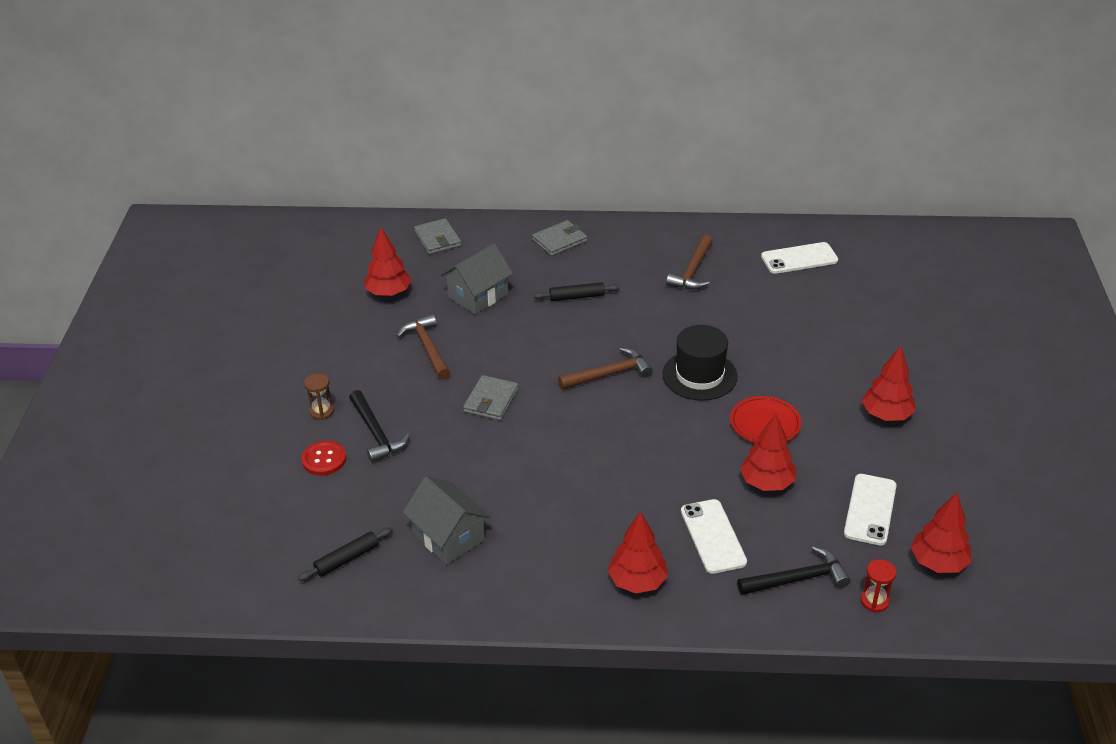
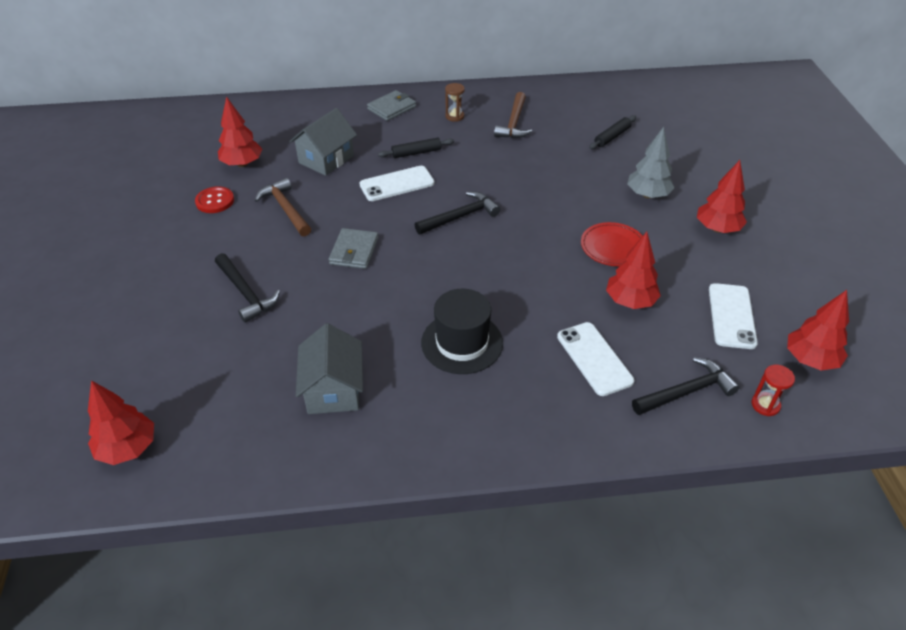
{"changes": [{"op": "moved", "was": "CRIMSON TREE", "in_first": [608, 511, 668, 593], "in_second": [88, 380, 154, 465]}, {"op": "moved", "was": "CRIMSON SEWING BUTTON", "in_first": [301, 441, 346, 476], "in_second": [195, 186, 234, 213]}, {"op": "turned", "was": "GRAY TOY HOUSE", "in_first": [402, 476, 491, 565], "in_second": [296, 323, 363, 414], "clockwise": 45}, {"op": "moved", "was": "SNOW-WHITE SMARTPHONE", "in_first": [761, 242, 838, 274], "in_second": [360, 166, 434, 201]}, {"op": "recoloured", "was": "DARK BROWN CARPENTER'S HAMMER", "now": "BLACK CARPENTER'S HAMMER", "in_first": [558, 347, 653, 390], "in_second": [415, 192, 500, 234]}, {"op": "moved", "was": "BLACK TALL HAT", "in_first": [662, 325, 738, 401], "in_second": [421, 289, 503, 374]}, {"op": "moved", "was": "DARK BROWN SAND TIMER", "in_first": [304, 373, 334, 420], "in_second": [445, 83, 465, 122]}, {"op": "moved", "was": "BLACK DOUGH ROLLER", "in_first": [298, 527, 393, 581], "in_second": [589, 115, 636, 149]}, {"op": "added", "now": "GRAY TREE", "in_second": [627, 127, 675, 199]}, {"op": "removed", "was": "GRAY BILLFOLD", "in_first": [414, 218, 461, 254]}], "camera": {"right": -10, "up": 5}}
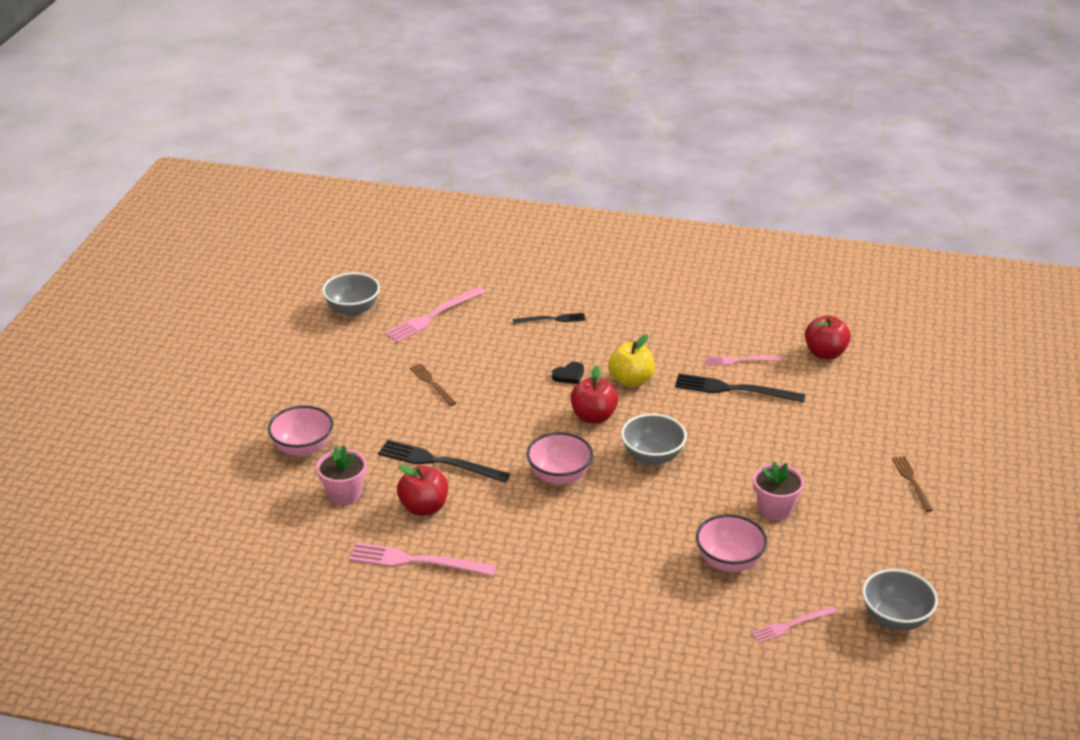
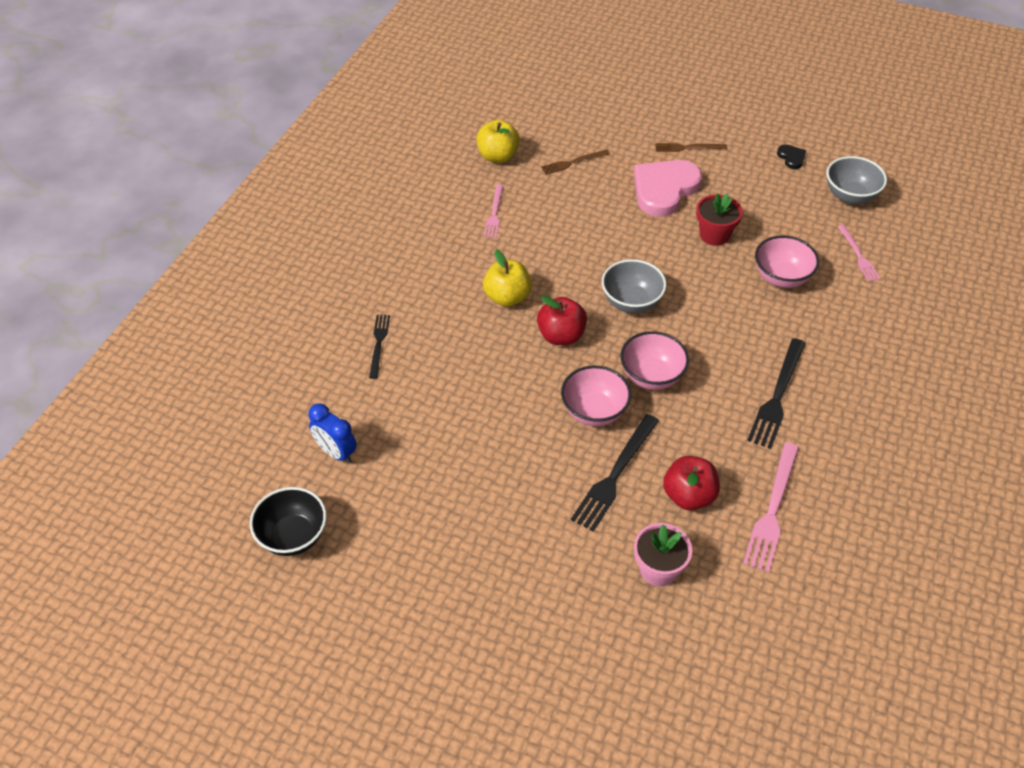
{"changes": [{"op": "recoloured", "was": "GRAY DEEP DISH", "now": "BLACK DEEP DISH", "in_first": [322, 273, 380, 316], "in_second": [250, 487, 327, 556]}, {"op": "replaced", "was": "ROSY FORK", "now": "ROYAL BLUE CLOCK", "in_first": [385, 286, 486, 343], "in_second": [308, 403, 357, 464]}, {"op": "recoloured", "was": "CRIMSON TOY APPLE", "now": "BRIGHT YELLOW TOY APPLE", "in_first": [805, 315, 851, 359], "in_second": [476, 120, 520, 163]}, {"op": "moved", "was": "DARK BROWN FORK", "in_first": [410, 363, 456, 406], "in_second": [541, 150, 610, 175]}, {"op": "moved", "was": "ROSY DEEP DISH", "in_first": [268, 406, 333, 457], "in_second": [561, 366, 631, 426]}, {"op": "added", "now": "ROSY HEART", "in_second": [634, 160, 702, 217]}, {"op": "recoloured", "was": "ROSY POTTED PLANT", "now": "CRIMSON POTTED PLANT", "in_first": [753, 462, 804, 520], "in_second": [696, 193, 743, 246]}, {"op": "moved", "was": "BLACK FORK", "in_first": [675, 373, 806, 403], "in_second": [747, 338, 806, 449]}, {"op": "moved", "was": "BLACK HEART", "in_first": [552, 362, 584, 384], "in_second": [777, 144, 806, 169]}], "camera": {"right": -80, "up": 15}}
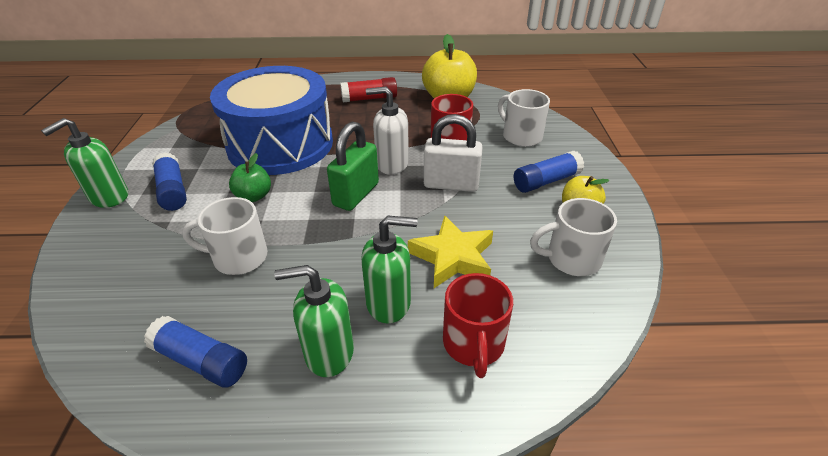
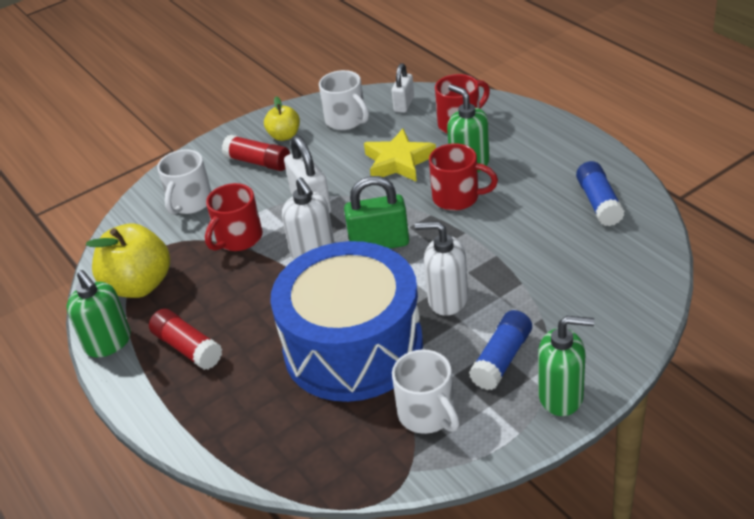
{"changes": [{"op": "moved", "was": "EMERALD SOAP DISPENSER", "in_first": [274, 265, 354, 377], "in_second": [67, 270, 131, 358]}, {"op": "recoloured", "was": "ROYAL BLUE GLUE STICK", "now": "CRIMSON GLUE STICK", "in_first": [514, 151, 584, 193], "in_second": [222, 135, 290, 171]}, {"op": "added", "now": "SNOW-WHITE LOCK", "in_second": [392, 63, 414, 113]}, {"op": "moved", "was": "SNOW-WHITE COFFEE MUG", "in_first": [182, 197, 268, 275], "in_second": [392, 349, 460, 434]}, {"op": "replaced", "was": "EMERALD TOY APPLE", "now": "SNOW-WHITE SOAP DISPENSER", "in_first": [229, 153, 271, 202], "in_second": [415, 221, 468, 316]}, {"op": "added", "now": "CRIMSON COFFEE MUG", "in_second": [429, 143, 498, 211]}], "camera": {"right": -120, "up": 0}}
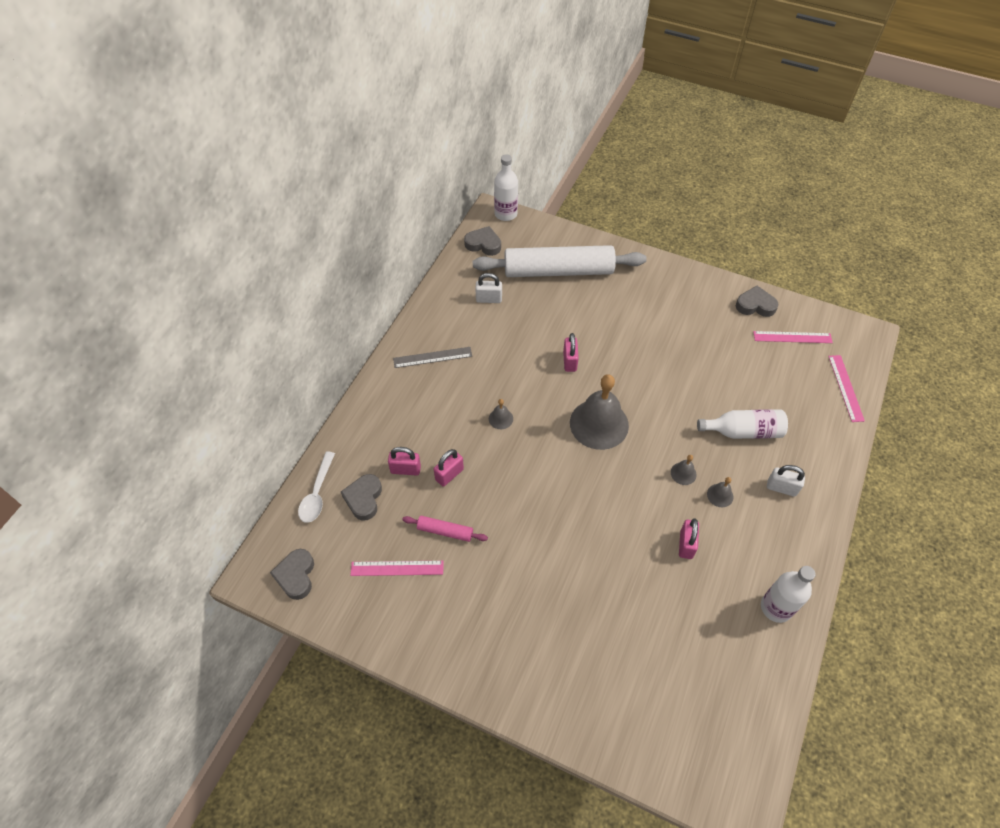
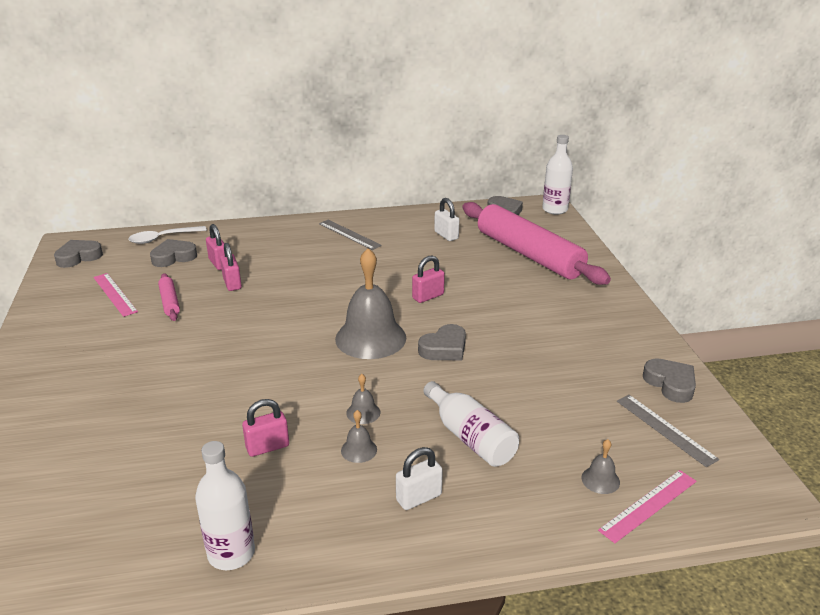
{"changes": [{"op": "turned", "was": "ROSY LOCK", "in_first": [434, 449, 464, 487], "in_second": [220, 243, 242, 291], "clockwise": 60}, {"op": "turned", "was": "SNOW-WHITE LOCK", "in_first": [767, 465, 805, 497], "in_second": [396, 447, 443, 510], "clockwise": 75}, {"op": "added", "now": "GRAY HEART", "in_second": [418, 324, 466, 360]}, {"op": "recoloured", "was": "SNOW-WHITE DOUGH ROLLER", "now": "ROSY DOUGH ROLLER", "in_first": [473, 245, 647, 277], "in_second": [462, 202, 611, 285]}, {"op": "moved", "was": "GRAY BELL", "in_first": [489, 399, 513, 429], "in_second": [582, 439, 620, 494]}, {"op": "recoloured", "was": "ROSY STRAIGHTEDGE", "now": "GRAY STRAIGHTEDGE", "in_first": [753, 331, 833, 343], "in_second": [617, 395, 719, 467]}], "camera": {"right": 55, "up": -25}}
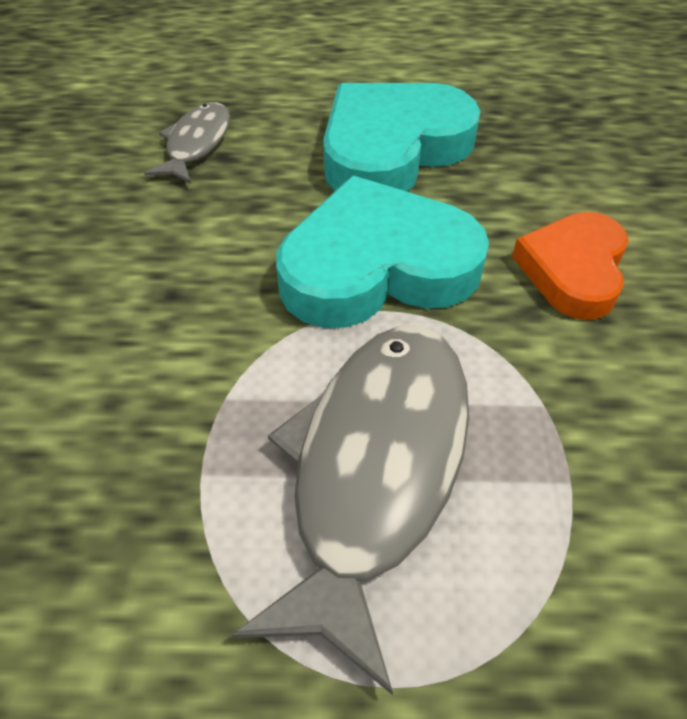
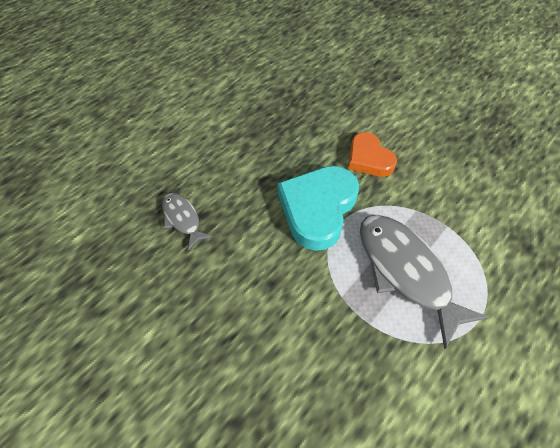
{"changes": [{"op": "removed", "was": "TEAL HEART", "in_first": [323, 83, 480, 192]}], "camera": {"right": -50, "up": 5}}
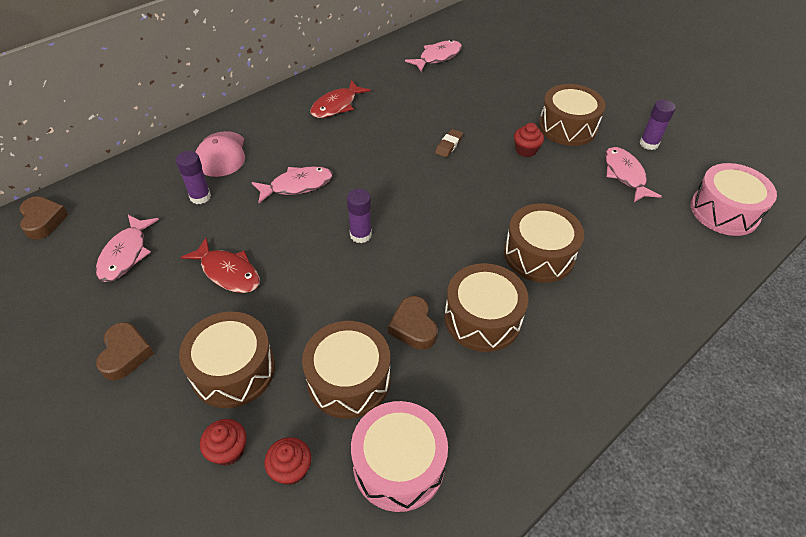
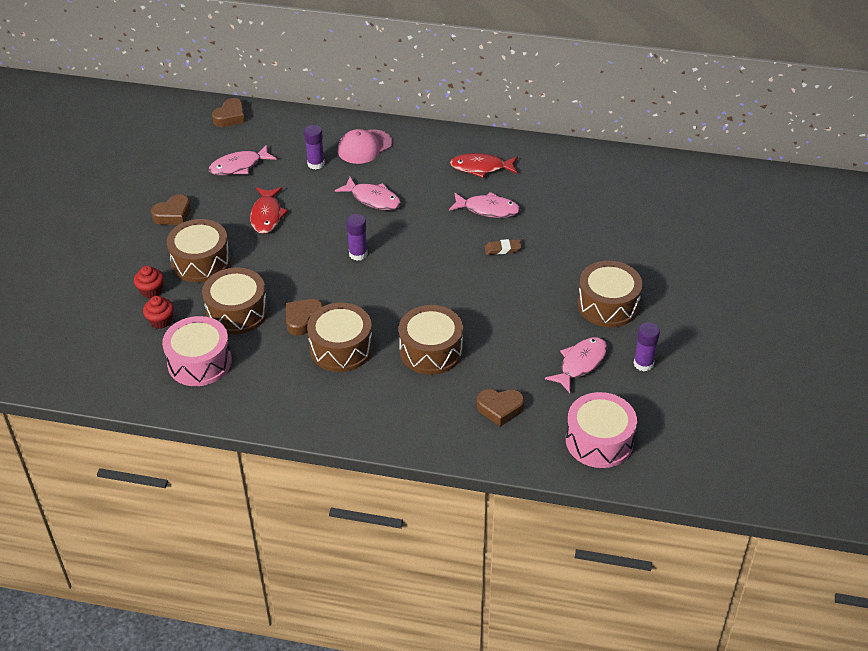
{"changes": [{"op": "moved", "was": "ROSY TOY FISH", "in_first": [405, 40, 462, 72], "in_second": [449, 192, 520, 218]}, {"op": "added", "now": "DARK BROWN HEART", "in_second": [477, 389, 524, 427]}, {"op": "removed", "was": "CRIMSON FAIRY CAKE", "in_first": [514, 123, 544, 157]}], "camera": {"right": 55, "up": -5}}
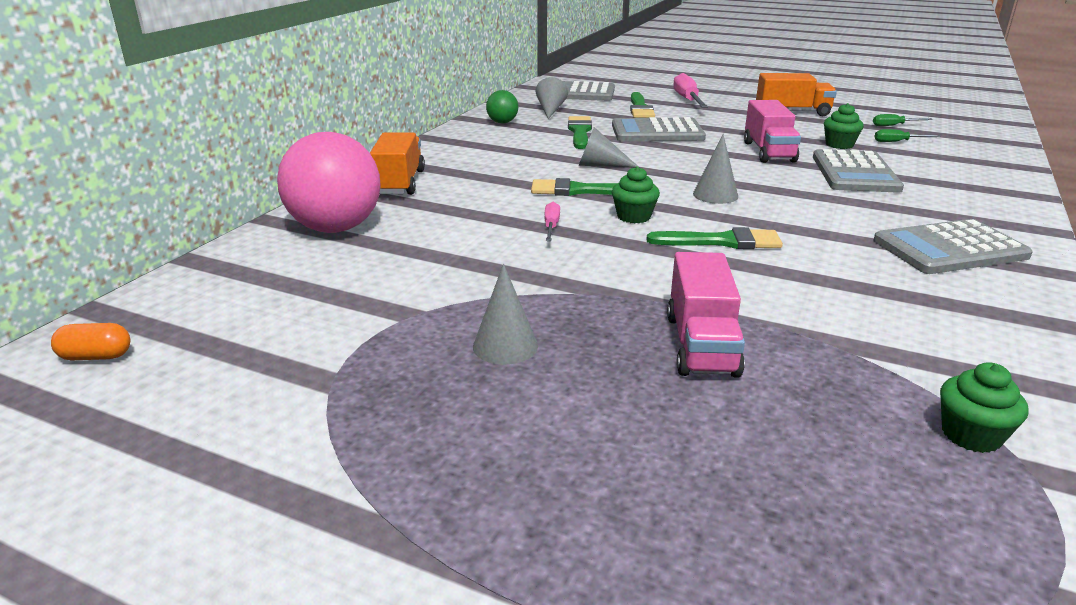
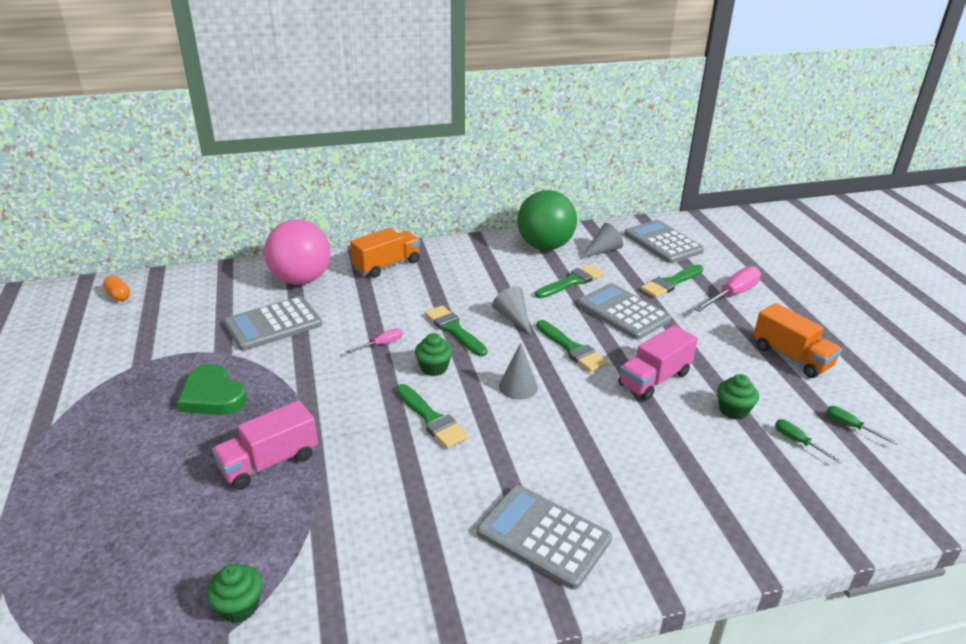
{"changes": [{"op": "replaced", "was": "GRAY CONE", "now": "EMERALD HEART", "in_first": [473, 264, 538, 365], "in_second": [177, 364, 247, 415]}, {"op": "moved", "was": "GRAY CALCULATOR", "in_first": [813, 149, 904, 193], "in_second": [224, 296, 322, 351]}, {"op": "resized", "was": "EMERALD SPHERE", "in_first": [486, 90, 518, 123], "in_second": [517, 190, 577, 250], "ratio": 2.13}, {"op": "added", "now": "EMERALD PAINT BRUSH", "in_second": [536, 320, 608, 372]}], "camera": {"right": 50, "up": 5}}
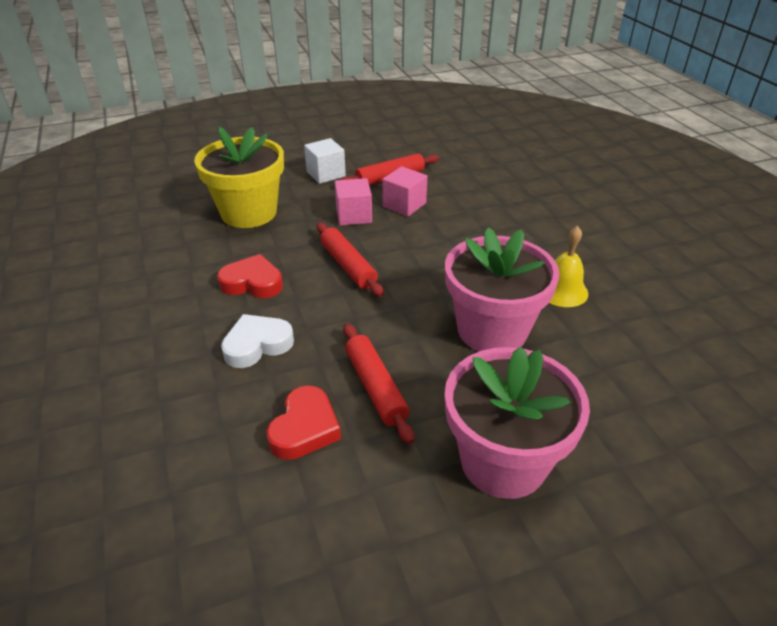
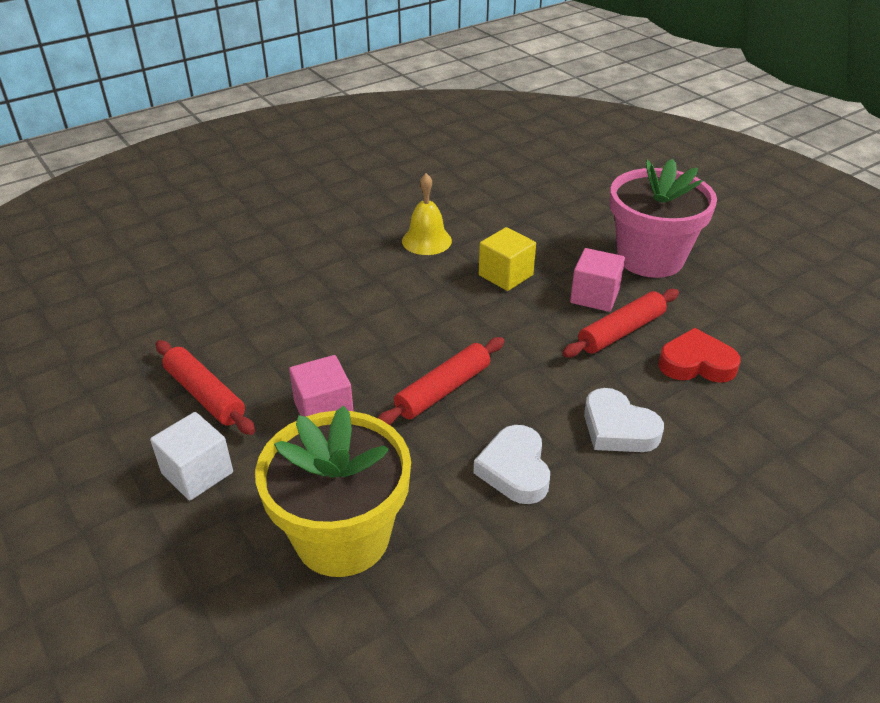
{"changes": [{"op": "recoloured", "was": "CRIMSON HEART", "now": "SNOW-WHITE HEART", "in_first": [217, 254, 283, 298], "in_second": [474, 425, 550, 504]}, {"op": "replaced", "was": "ROSY POTTED PLANT", "now": "BRIGHT YELLOW SOLID CUBE", "in_first": [445, 228, 560, 351], "in_second": [479, 227, 536, 291]}, {"op": "moved", "was": "ROSY SOLID CUBE", "in_first": [383, 166, 427, 216], "in_second": [570, 248, 625, 312]}], "camera": {"right": -105, "up": 0}}
